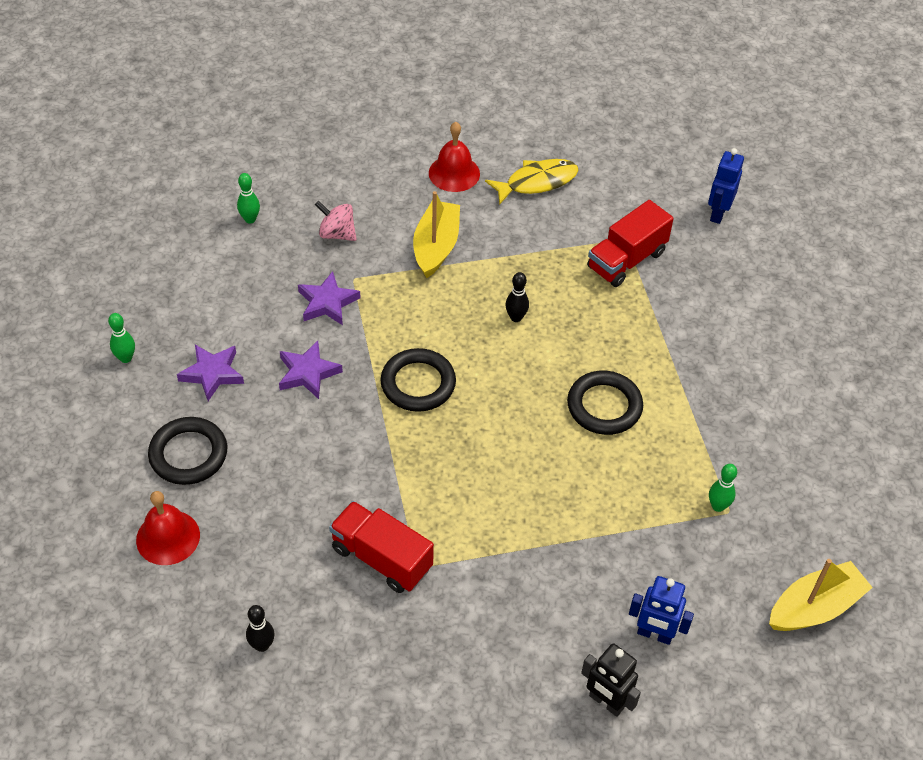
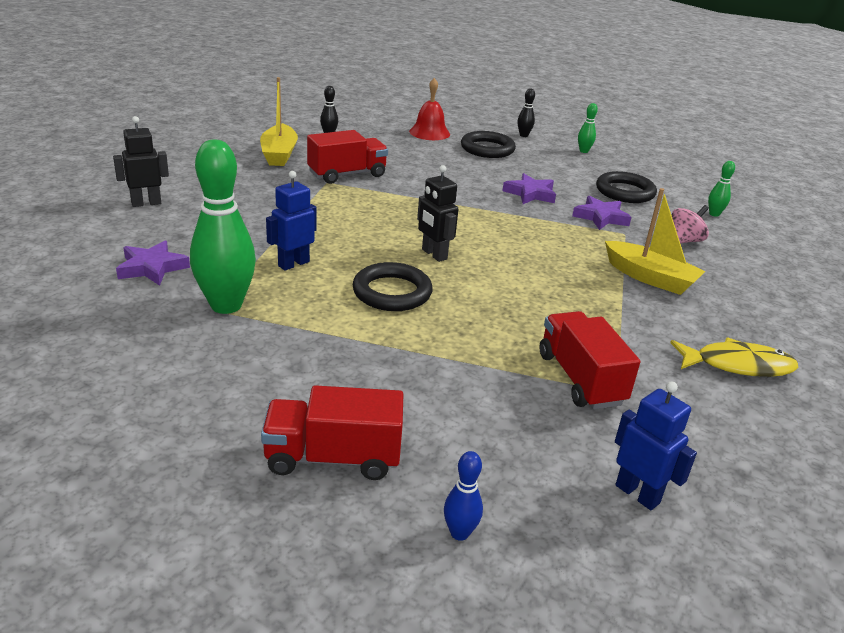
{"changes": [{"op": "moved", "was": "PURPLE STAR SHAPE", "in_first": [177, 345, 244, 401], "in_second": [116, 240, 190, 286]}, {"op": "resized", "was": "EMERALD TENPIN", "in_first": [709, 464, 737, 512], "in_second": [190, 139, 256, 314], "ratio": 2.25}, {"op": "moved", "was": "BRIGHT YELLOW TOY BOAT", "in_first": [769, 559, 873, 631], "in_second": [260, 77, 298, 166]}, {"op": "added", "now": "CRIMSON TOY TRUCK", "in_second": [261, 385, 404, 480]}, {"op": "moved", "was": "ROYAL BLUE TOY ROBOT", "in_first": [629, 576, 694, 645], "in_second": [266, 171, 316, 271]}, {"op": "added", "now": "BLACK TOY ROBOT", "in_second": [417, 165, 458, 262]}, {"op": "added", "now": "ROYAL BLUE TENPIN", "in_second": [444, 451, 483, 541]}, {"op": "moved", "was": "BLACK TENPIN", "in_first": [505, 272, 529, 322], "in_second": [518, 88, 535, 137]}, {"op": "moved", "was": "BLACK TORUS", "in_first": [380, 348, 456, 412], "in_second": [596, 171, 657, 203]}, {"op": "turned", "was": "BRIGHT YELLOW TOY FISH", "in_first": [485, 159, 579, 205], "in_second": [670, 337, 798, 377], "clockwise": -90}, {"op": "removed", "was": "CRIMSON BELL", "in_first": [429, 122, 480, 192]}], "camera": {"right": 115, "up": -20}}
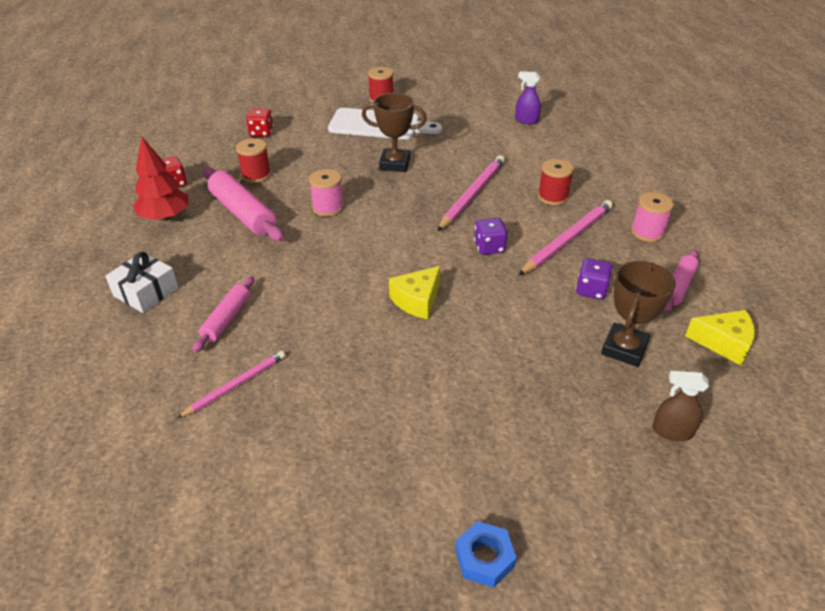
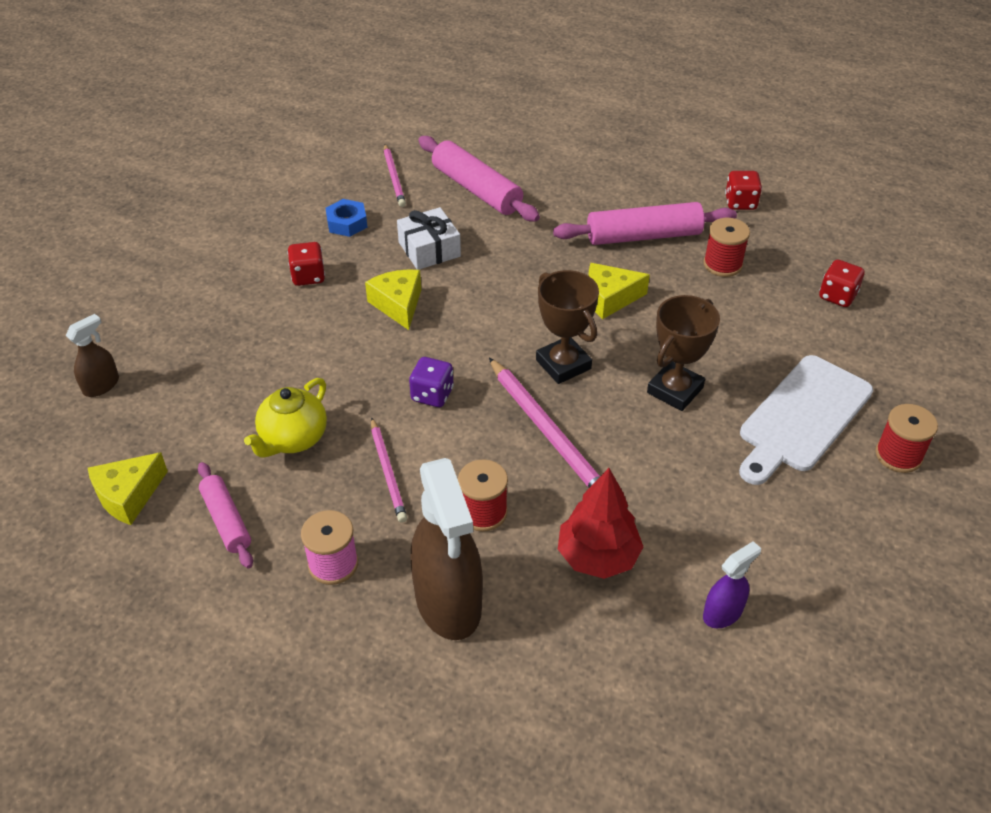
{"changes": [{"op": "replaced", "was": "PURPLE DICE", "now": "BRIGHT YELLOW TEA POT", "in_first": [576, 258, 613, 300], "in_second": [244, 378, 327, 458]}, {"op": "added", "now": "CRIMSON DICE", "in_second": [288, 242, 325, 286]}, {"op": "moved", "was": "ROYAL BLUE NUT", "in_first": [455, 521, 517, 587], "in_second": [326, 199, 367, 237]}, {"op": "resized", "was": "ROSY WOODEN PENCIL", "in_first": [518, 200, 613, 275], "in_second": [371, 417, 407, 523], "ratio": 0.61}, {"op": "moved", "was": "SNOW-WHITE PRESENT", "in_first": [105, 252, 178, 313], "in_second": [397, 207, 461, 270]}, {"op": "added", "now": "DARK BROWN SPRAY BOTTLE", "in_second": [411, 458, 483, 640]}, {"op": "resized", "was": "ROSY DOUGH ROLLER", "in_first": [193, 276, 254, 353], "in_second": [418, 136, 540, 222], "ratio": 1.65}, {"op": "moved", "was": "DARK BROWN TROPHY", "in_first": [601, 261, 676, 367], "in_second": [536, 270, 599, 384]}, {"op": "moved", "was": "CRIMSON TREE", "in_first": [133, 137, 189, 221], "in_second": [558, 468, 643, 579]}, {"op": "replaced", "was": "ROSY REEL OF THREAD", "now": "BRIGHT YELLOW PIECE OF CHEESE", "in_first": [309, 169, 344, 217], "in_second": [588, 263, 650, 319]}], "camera": {"right": 120, "up": 5}}
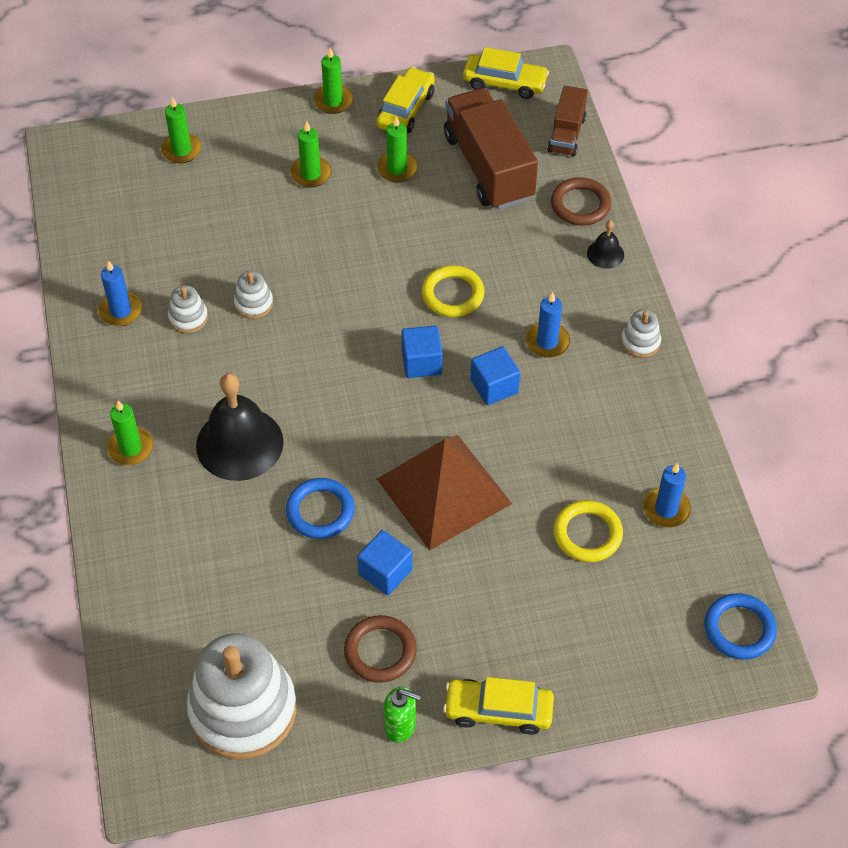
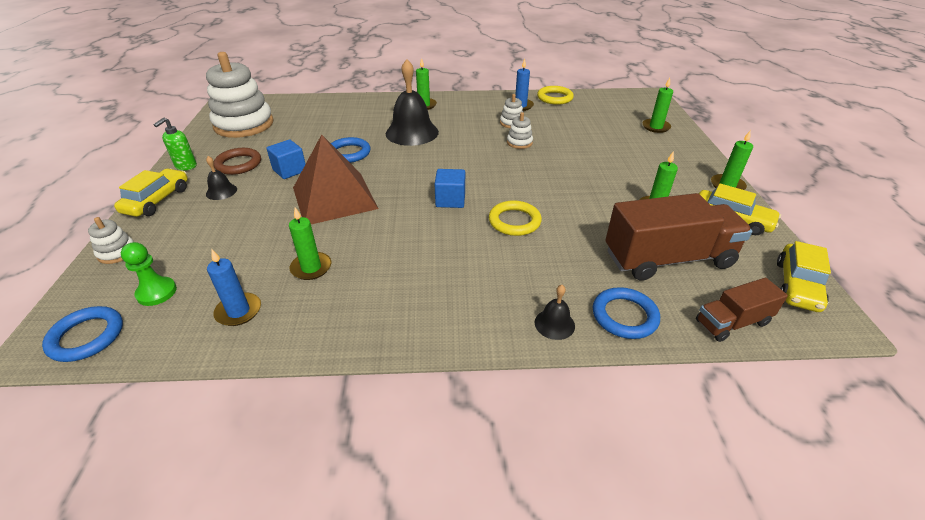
{"changes": [{"op": "moved", "was": "SNOW-WHITE RING STACKER", "in_first": [621, 310, 661, 358], "in_second": [88, 217, 134, 264]}, {"op": "added", "now": "EMERALD PAWN", "in_second": [121, 242, 177, 306]}, {"op": "added", "now": "BLACK BELL", "in_second": [206, 156, 237, 200]}, {"op": "moved", "was": "EMERALD WAX CANDLE", "in_first": [290, 121, 332, 188], "in_second": [289, 208, 331, 280]}, {"op": "moved", "was": "BRIGHT YELLOW TORUS", "in_first": [553, 500, 623, 562], "in_second": [537, 86, 574, 105]}, {"op": "recoloured", "was": "DARK BROWN TORUS", "now": "ROYAL BLUE TORUS", "in_first": [551, 177, 611, 226], "in_second": [593, 287, 660, 339]}, {"op": "turned", "was": "DARK BROWN TOY TRUCK", "in_first": [547, 86, 588, 157], "in_second": [696, 278, 788, 342], "clockwise": -45}, {"op": "removed", "was": "ROYAL BLUE SOLID CUBE", "in_first": [470, 346, 520, 405]}, {"op": "removed", "was": "ROYAL BLUE WAX CANDLE", "in_first": [526, 292, 570, 358]}], "camera": {"right": 100, "up": -15}}
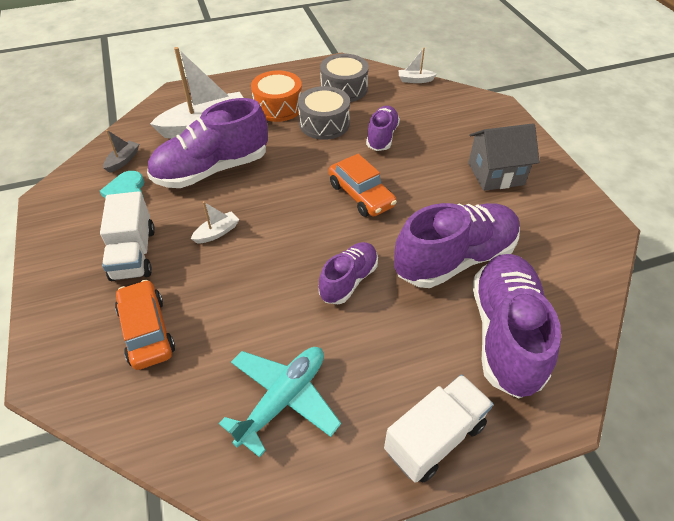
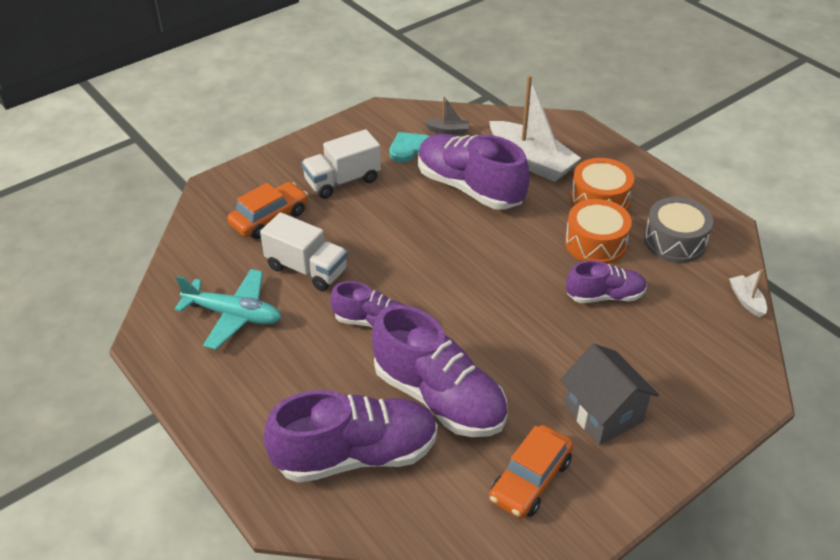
{"changes": [{"op": "moved", "was": "SNOW-WHITE TOY TRUCK", "in_first": [384, 374, 494, 483], "in_second": [260, 212, 348, 291]}, {"op": "moved", "was": "ORANGE TOY CAR", "in_first": [329, 154, 397, 217], "in_second": [489, 425, 573, 519]}, {"op": "recoloured", "was": "GRAY DRUM", "now": "ORANGE DRUM", "in_first": [298, 86, 350, 140], "in_second": [565, 199, 632, 264]}, {"op": "removed", "was": "SNOW-WHITE TOY BOAT", "in_first": [191, 201, 240, 244]}], "camera": {"right": 70, "up": -5}}
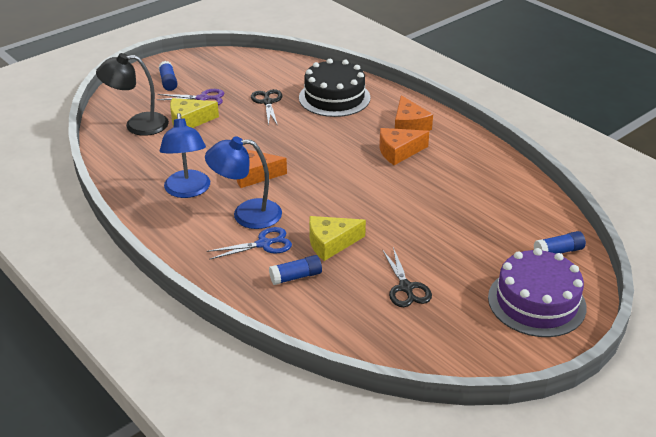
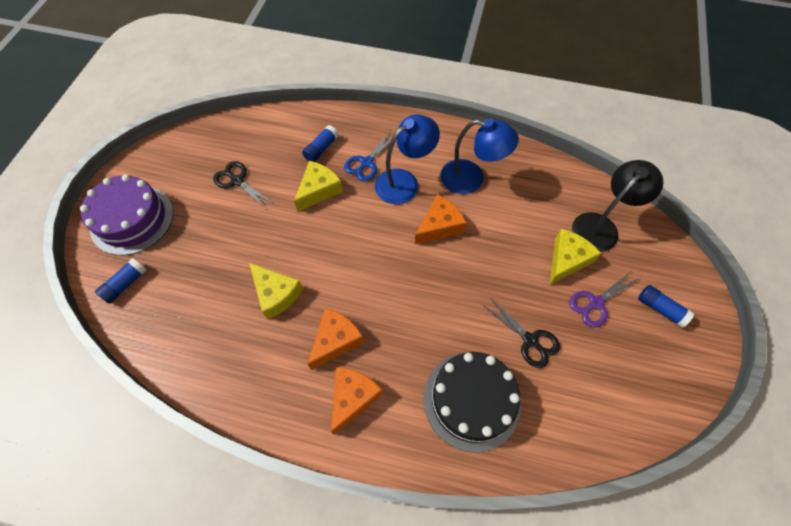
{"changes": [{"op": "added", "now": "BRIGHT YELLOW PIECE OF CHEESE", "in_second": [249, 263, 303, 319]}, {"op": "turned", "was": "ORANGE PIECE OF CHEESE", "in_first": [395, 95, 433, 131], "in_second": [331, 367, 383, 435], "clockwise": 75}, {"op": "turned", "was": "ROYAL BLUE LAMP", "in_first": [160, 113, 210, 198], "in_second": [440, 118, 519, 194], "clockwise": 150}], "camera": {"right": 145, "up": 25}}
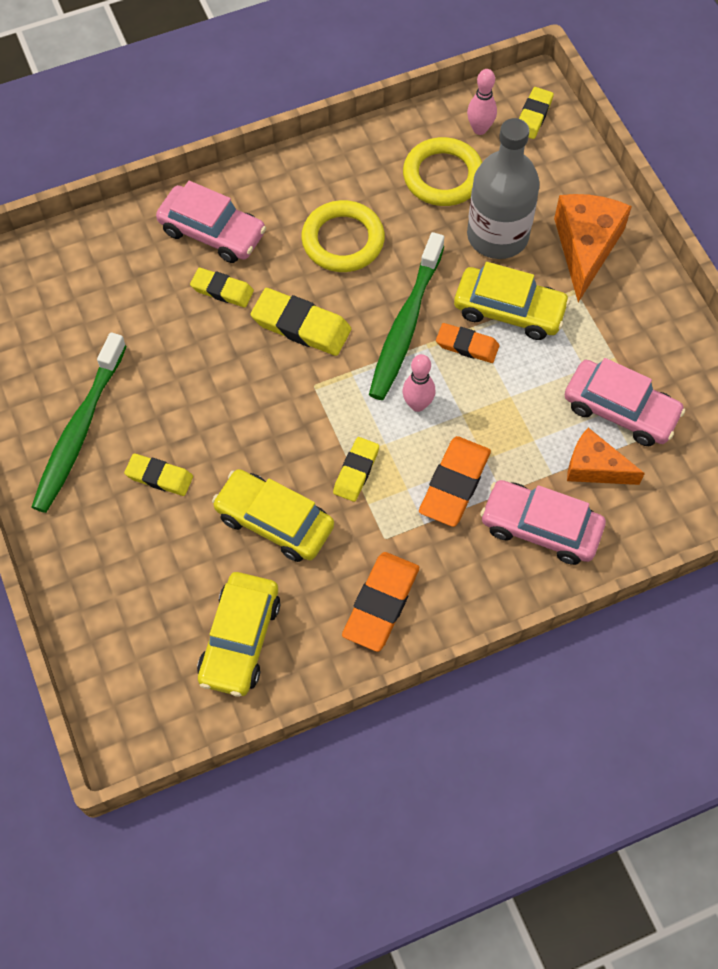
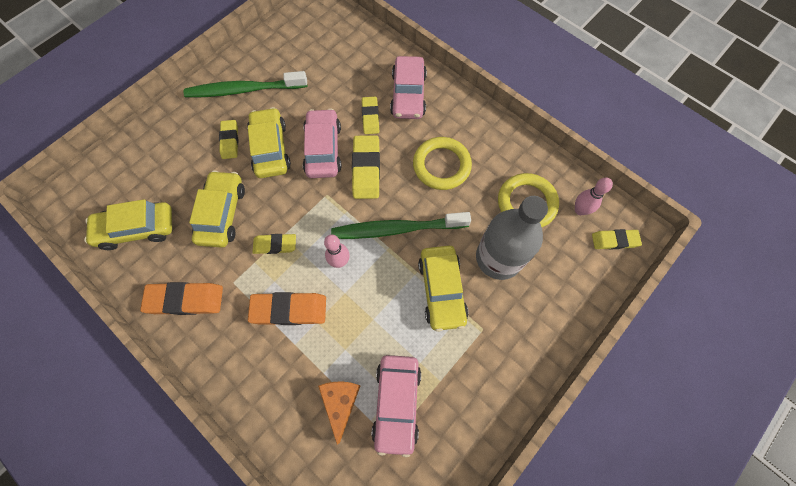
{"changes": [{"op": "added", "now": "BRIGHT YELLOW TOY CAR", "in_second": [247, 107, 291, 178]}, {"op": "moved", "was": "ROSY TOY CAR", "in_first": [480, 480, 606, 565], "in_second": [303, 108, 342, 178]}, {"op": "removed", "was": "ORANGE GUM ERASER", "in_first": [436, 323, 499, 363]}, {"op": "removed", "was": "ORANGE PIECE OF CHEESE", "in_first": [554, 194, 632, 302]}], "camera": {"right": 65, "up": 5}}
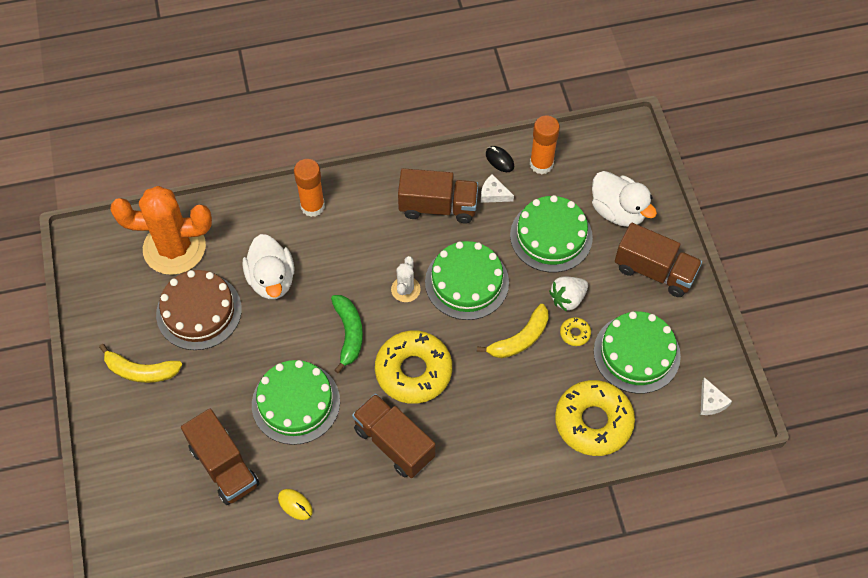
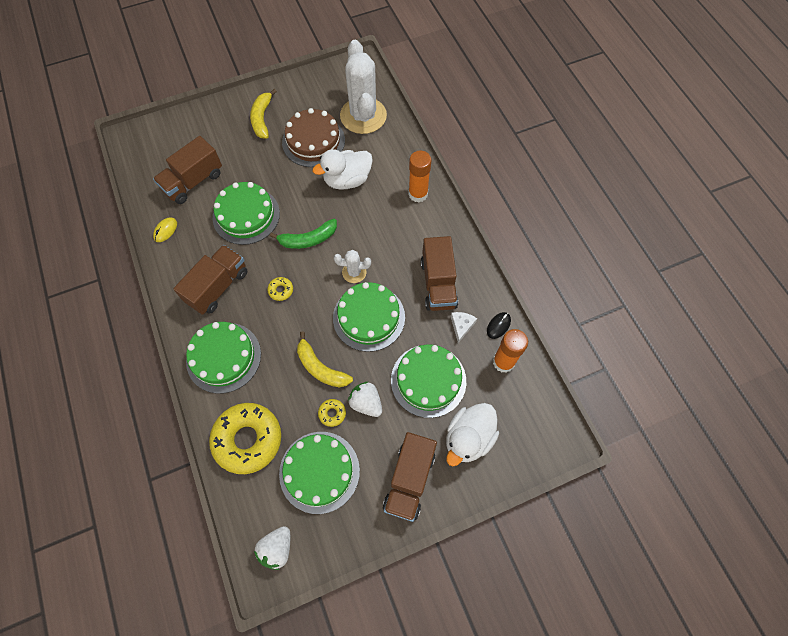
{"changes": [{"op": "added", "now": "EMERALD LAYER CAKE", "in_second": [186, 322, 261, 394]}, {"op": "replaced", "was": "SNOW-WHITE PIECE OF CHEESE", "now": "SNOW-WHITE TOY STRAWBERRY", "in_first": [700, 377, 732, 415], "in_second": [254, 526, 290, 570]}, {"op": "resized", "was": "BRIGHT YELLOW DOUGHNUT", "in_first": [375, 331, 452, 404], "in_second": [267, 277, 293, 301], "ratio": 0.41}, {"op": "recoloured", "was": "ORANGE SAGUARO CACTUS", "now": "SNOW-WHITE SAGUARO CACTUS", "in_first": [110, 186, 212, 275], "in_second": [340, 40, 387, 134]}], "camera": {"right": 80, "up": 5}}
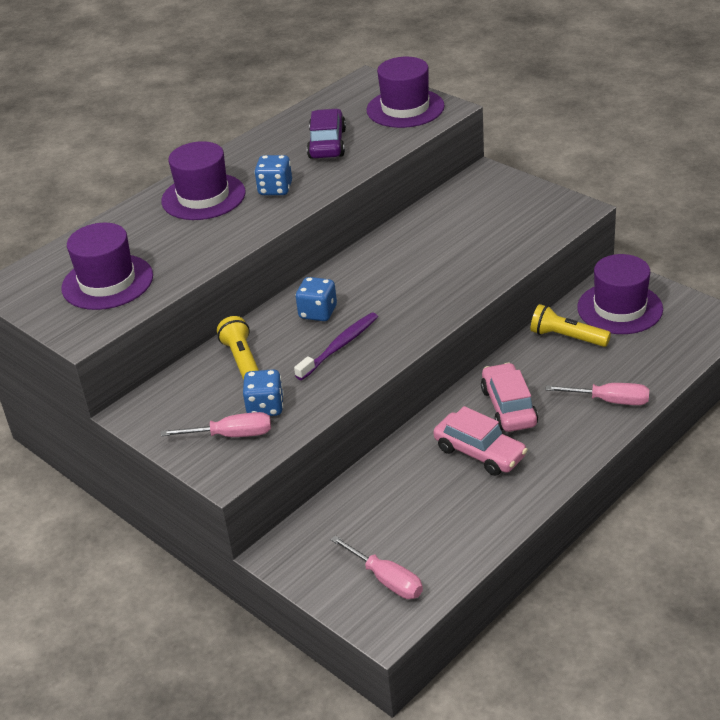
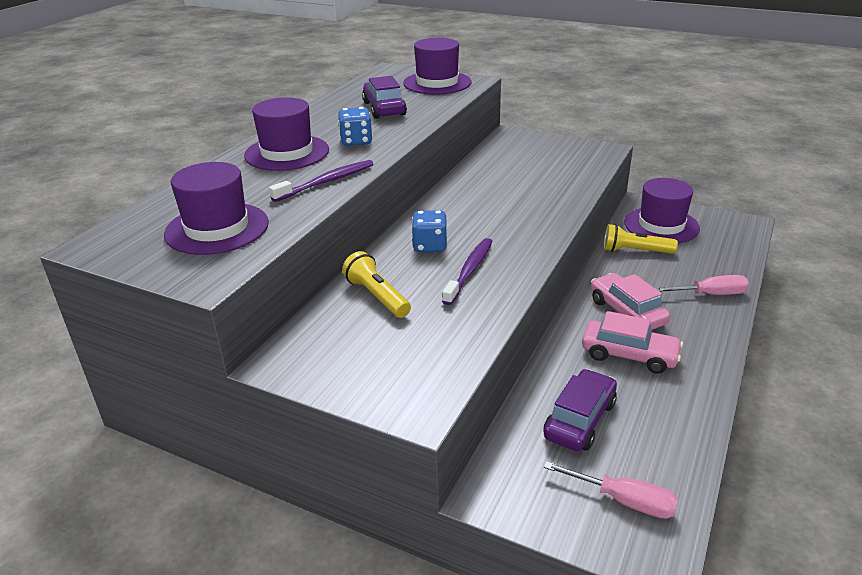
{"changes": [{"op": "added", "now": "PURPLE TOOTHBRUSH", "in_second": [269, 160, 373, 202]}, {"op": "added", "now": "PURPLE TOY CAR", "in_second": [544, 369, 617, 451]}, {"op": "removed", "was": "ROSY FLAT SCREWDRIVER", "in_first": [161, 412, 271, 437]}, {"op": "removed", "was": "ROYAL BLUE DICE", "in_first": [243, 369, 284, 416]}], "camera": {"right": -20, "up": -5}}
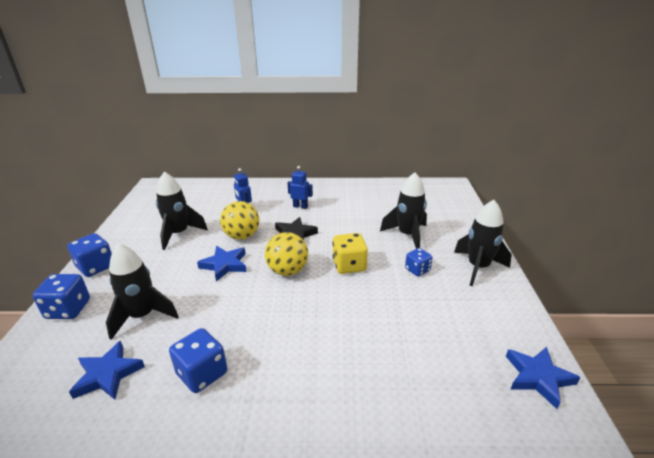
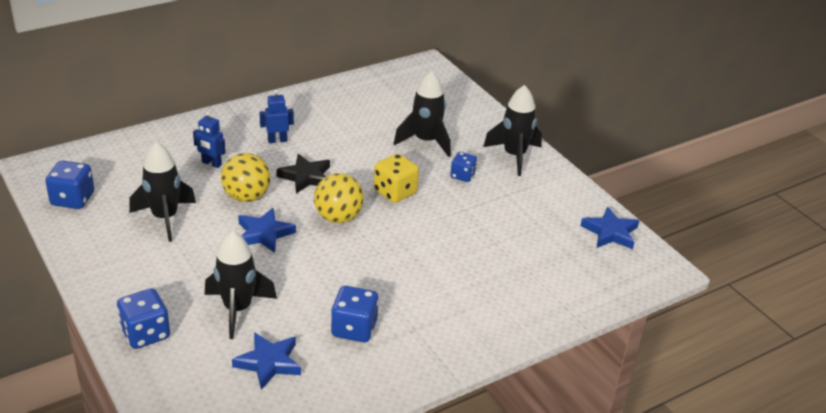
{"changes": [{"op": "moved", "was": "ROYAL BLUE DICE", "in_first": [67, 233, 112, 277], "in_second": [45, 160, 94, 209]}], "camera": {"right": -35, "up": 5}}
